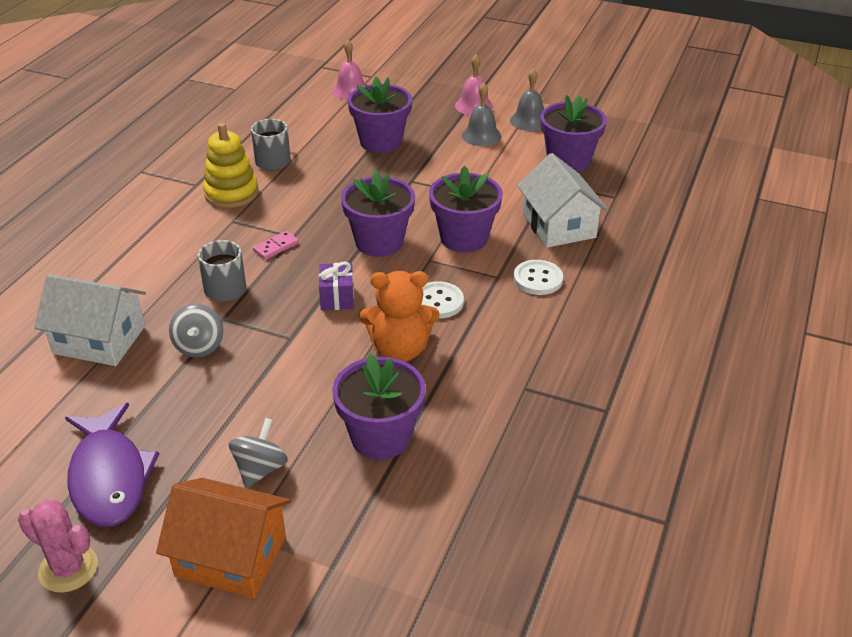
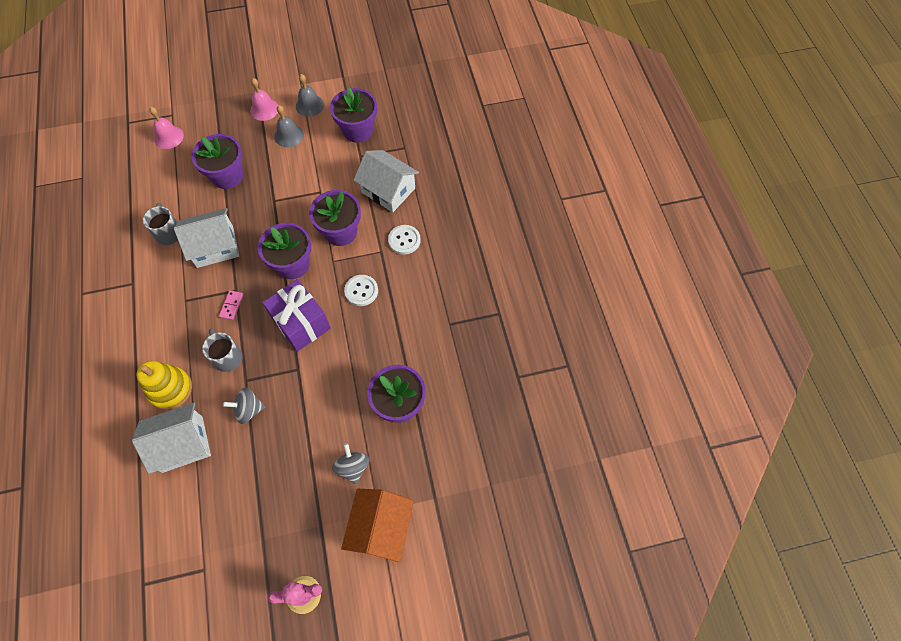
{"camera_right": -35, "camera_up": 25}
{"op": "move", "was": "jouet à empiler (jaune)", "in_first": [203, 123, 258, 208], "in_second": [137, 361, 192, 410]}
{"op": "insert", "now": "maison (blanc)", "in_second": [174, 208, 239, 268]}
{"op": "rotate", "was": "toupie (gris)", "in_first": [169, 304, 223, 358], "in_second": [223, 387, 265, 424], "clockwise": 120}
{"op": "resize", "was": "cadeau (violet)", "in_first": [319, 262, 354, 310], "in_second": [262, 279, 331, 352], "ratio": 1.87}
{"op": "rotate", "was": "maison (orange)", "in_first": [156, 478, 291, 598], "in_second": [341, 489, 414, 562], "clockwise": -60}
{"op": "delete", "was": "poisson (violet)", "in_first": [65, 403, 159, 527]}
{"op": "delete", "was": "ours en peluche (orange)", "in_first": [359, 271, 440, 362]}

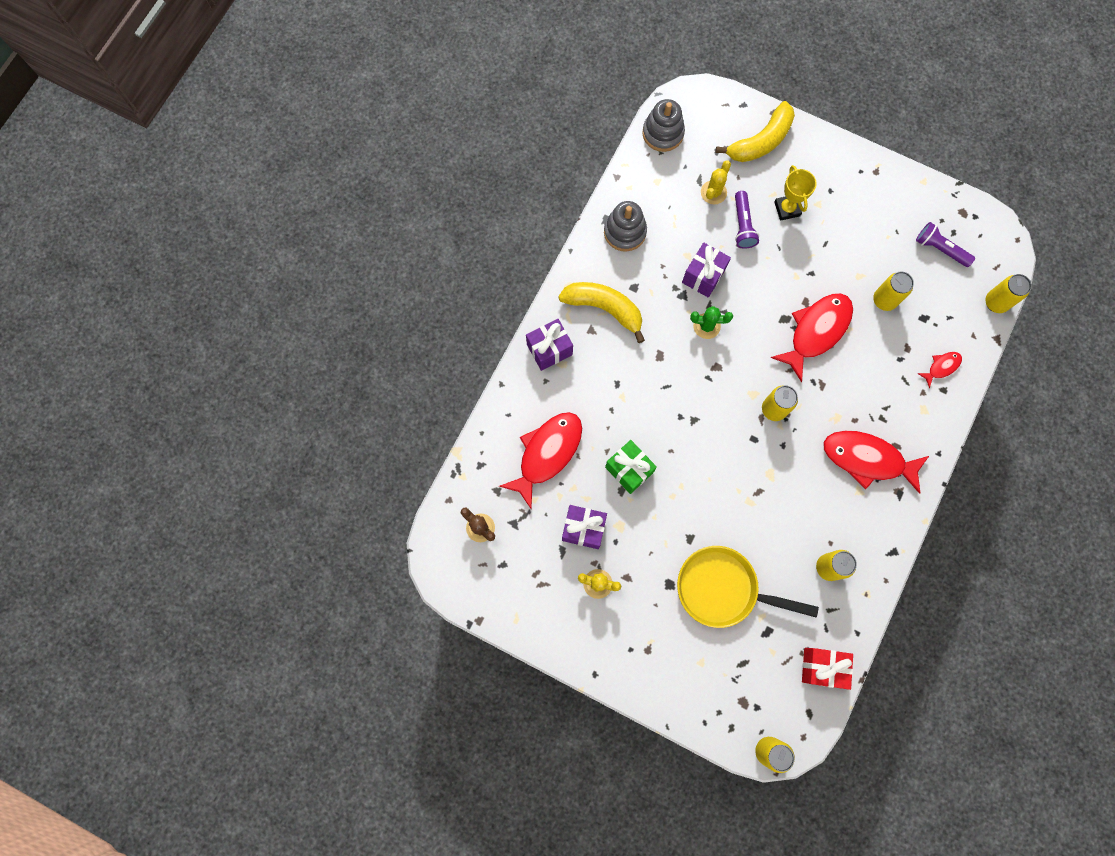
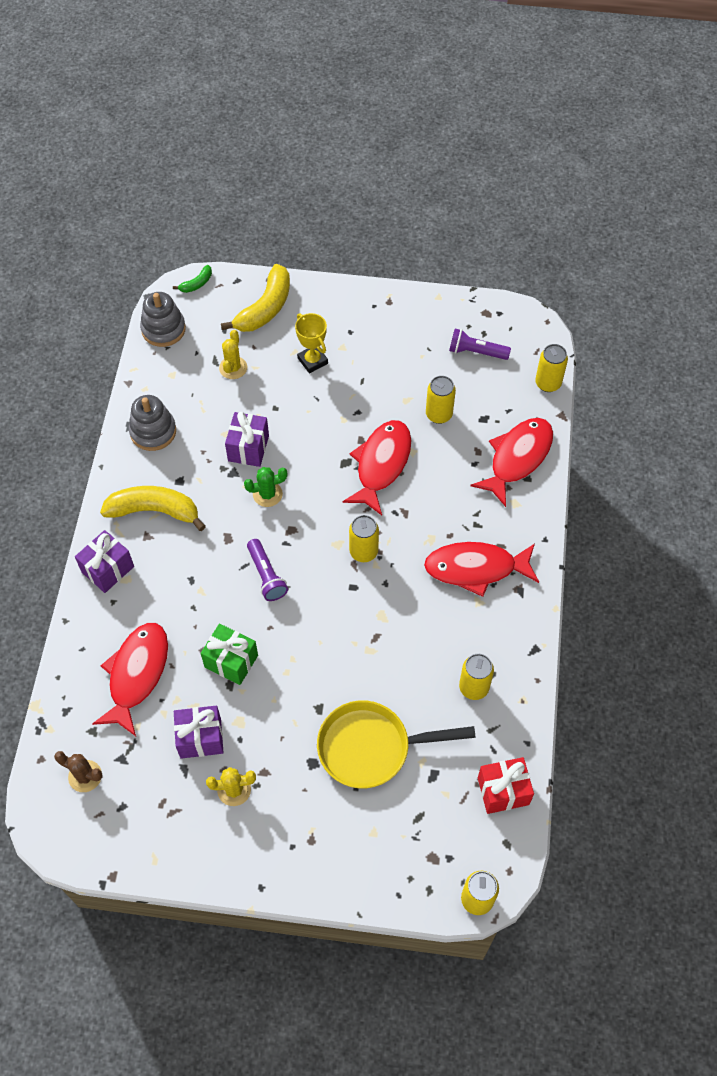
{"camera_right": -20, "camera_up": -15}
{"op": "insert", "now": "banane (vert)", "in_second": [173, 265, 212, 293]}
{"op": "move", "was": "lampe de poche (violet)", "in_first": [735, 191, 759, 249], "in_second": [247, 539, 288, 601]}
{"op": "resize", "was": "poisson (rouge)", "in_first": [918, 352, 962, 388], "in_second": [470, 418, 553, 507], "ratio": 2.13}

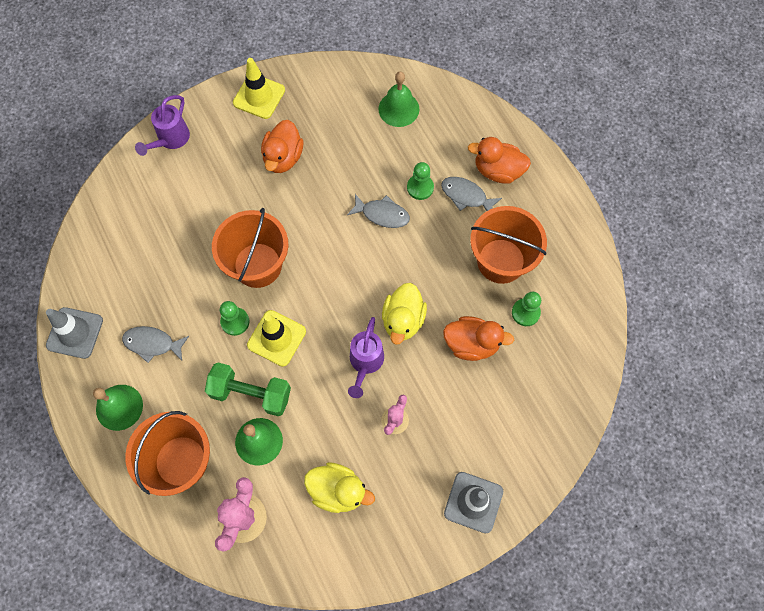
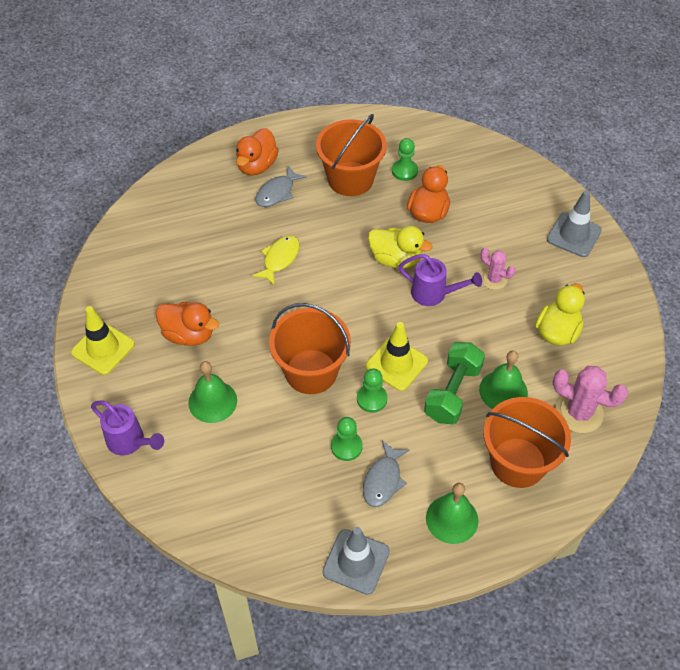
{"camera_right": -80, "camera_up": -15}
{"op": "move", "was": "cloche (vert)", "in_first": [378, 72, 419, 127], "in_second": [188, 361, 237, 423]}
{"op": "recolor", "was": "poisson (gris)", "now": "poisson (jaune)", "in_first": [347, 194, 410, 228], "in_second": [252, 235, 300, 285]}
{"op": "move", "was": "pion (vert)", "in_first": [407, 162, 434, 200], "in_second": [331, 417, 363, 461]}

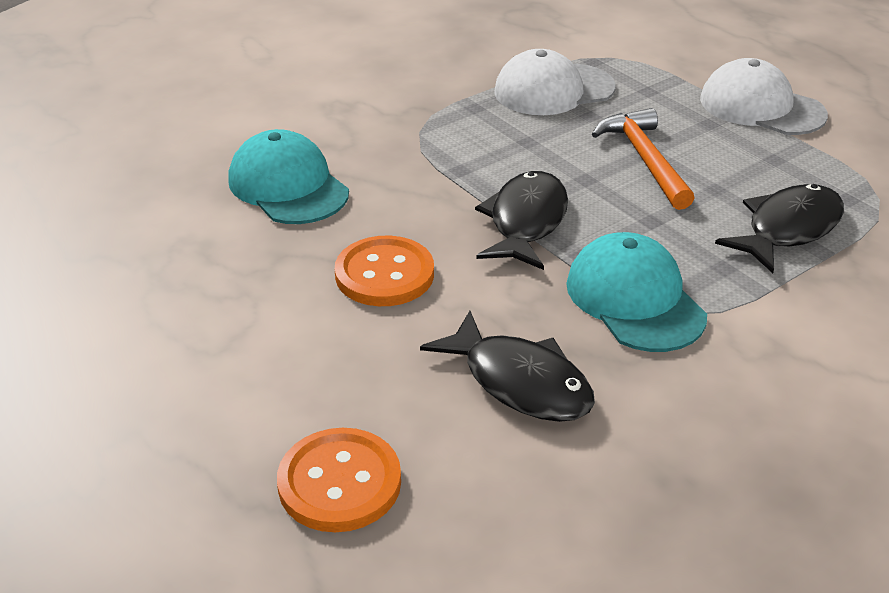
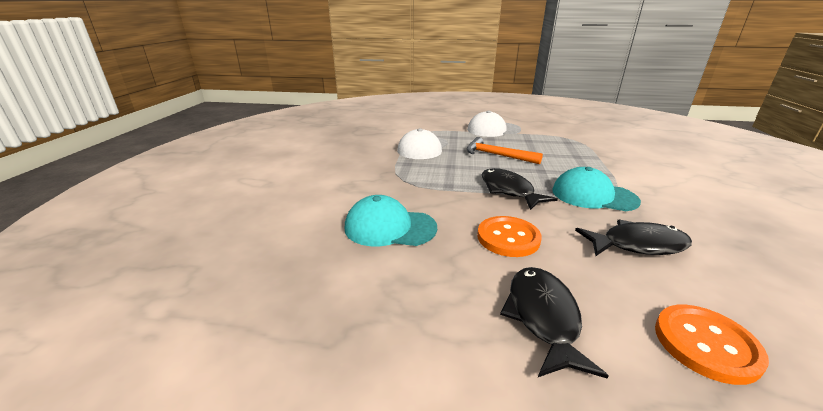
{"camera_right": -45, "camera_up": -10}
{"op": "move", "was": "poisson (noir)", "in_first": [715, 184, 844, 273], "in_second": [500, 267, 609, 379]}

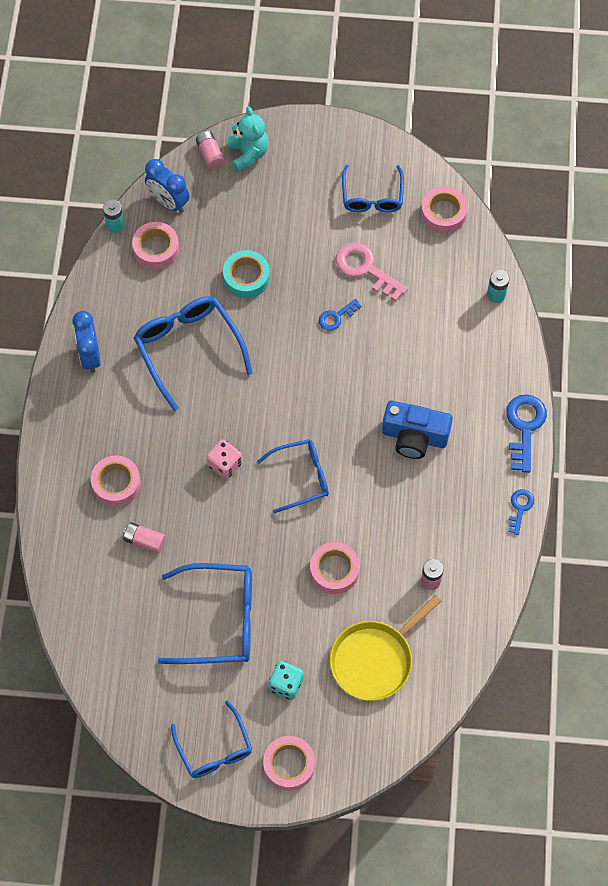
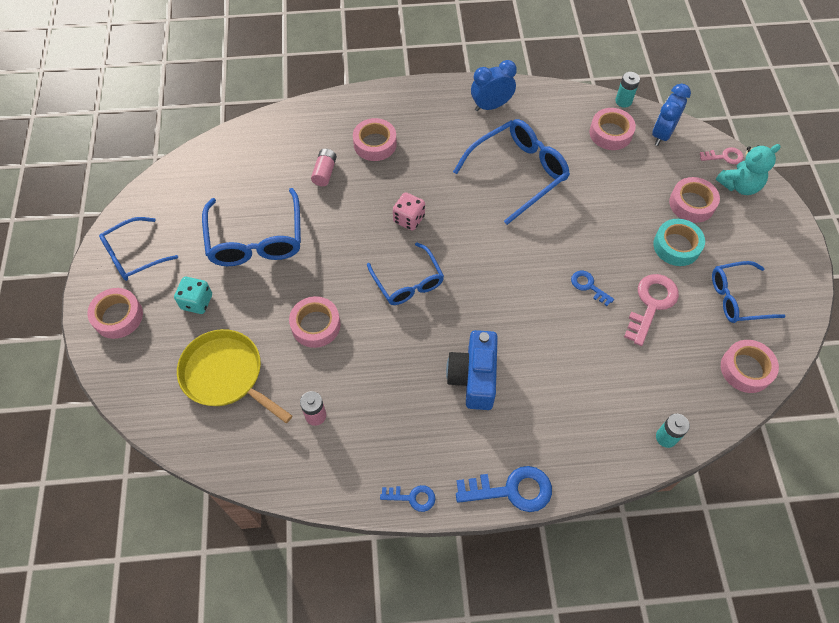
{"camera_right": 80, "camera_up": -5}
{"op": "move", "was": "ruban adhésif (turquoise)", "in_first": [223, 250, 270, 298], "in_second": [653, 219, 705, 266]}
{"op": "insert", "now": "ruban adhésif (rose)", "in_second": [669, 177, 720, 223]}
{"op": "replace", "was": "pile (rose)", "now": "clé (rose)", "in_first": [196, 131, 225, 170], "in_second": [700, 147, 744, 164]}

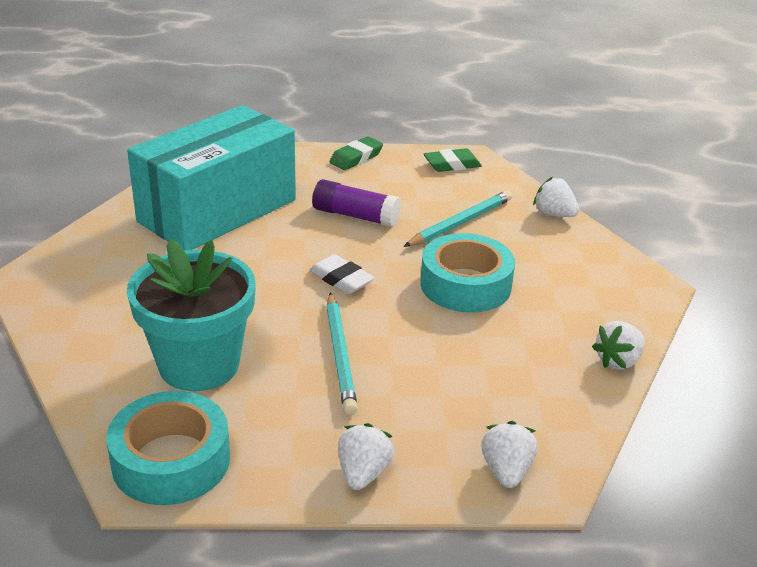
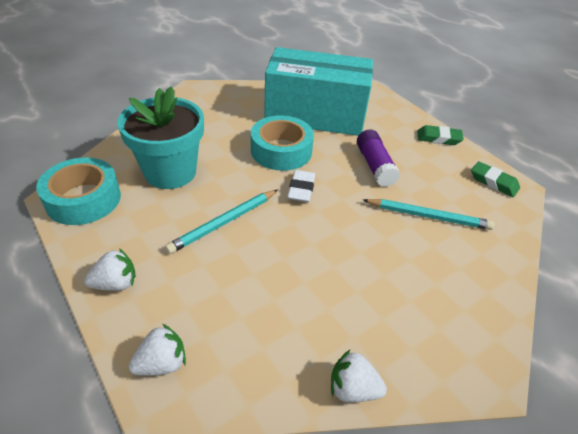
{"camera_right": 55, "camera_up": 10}
{"op": "move", "was": "ruban adhésif (turquoise)", "in_first": [420, 233, 515, 313], "in_second": [251, 115, 314, 171]}
{"op": "delete", "was": "fraise (blanc)", "in_first": [533, 177, 579, 217]}

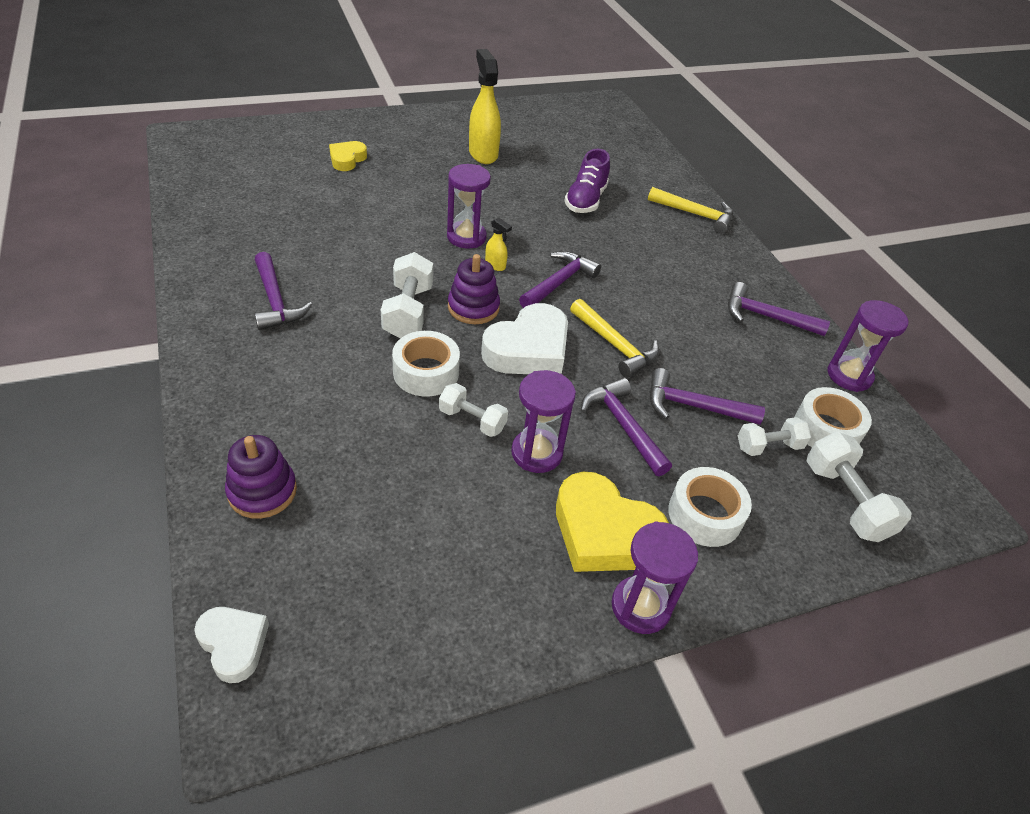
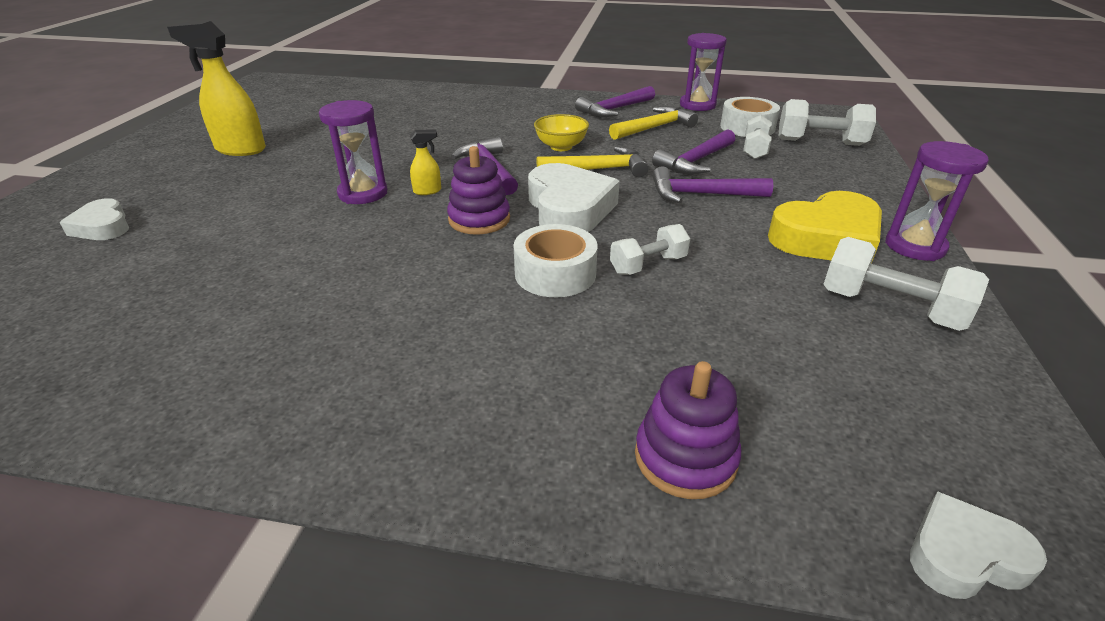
{"camera_right": -55, "camera_up": -10}
{"op": "recolor", "was": "cœur (jaune)", "now": "cœur (blanc)", "in_first": [329, 141, 367, 171], "in_second": [59, 198, 129, 240]}
{"op": "insert", "now": "bol (jaune)", "in_second": [534, 114, 589, 151]}
{"op": "move", "was": "marteau (jaune)", "in_first": [648, 187, 733, 234], "in_second": [609, 106, 698, 140]}
{"op": "move", "was": "haltère (blanc)", "in_first": [381, 252, 433, 338], "in_second": [823, 237, 989, 331]}
{"op": "delete", "was": "marteau (violet)", "in_first": [254, 252, 312, 330]}
{"op": "delete", "was": "sablier (violet)", "in_first": [511, 370, 576, 473]}
{"op": "delete", "was": "chaussure (violet)", "in_first": [564, 149, 610, 213]}
{"op": "delete", "was": "ruban adhésif (blanc)", "in_first": [668, 467, 752, 547]}

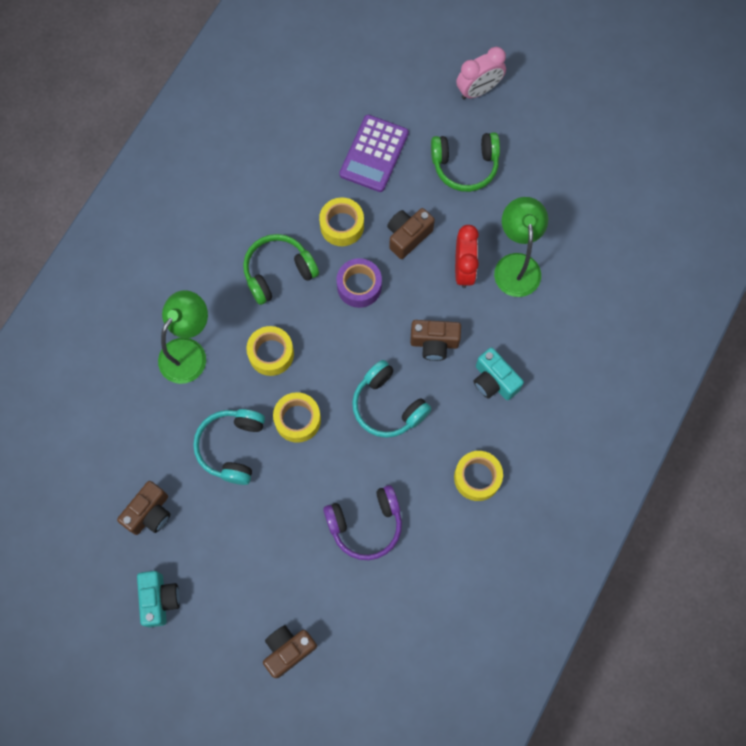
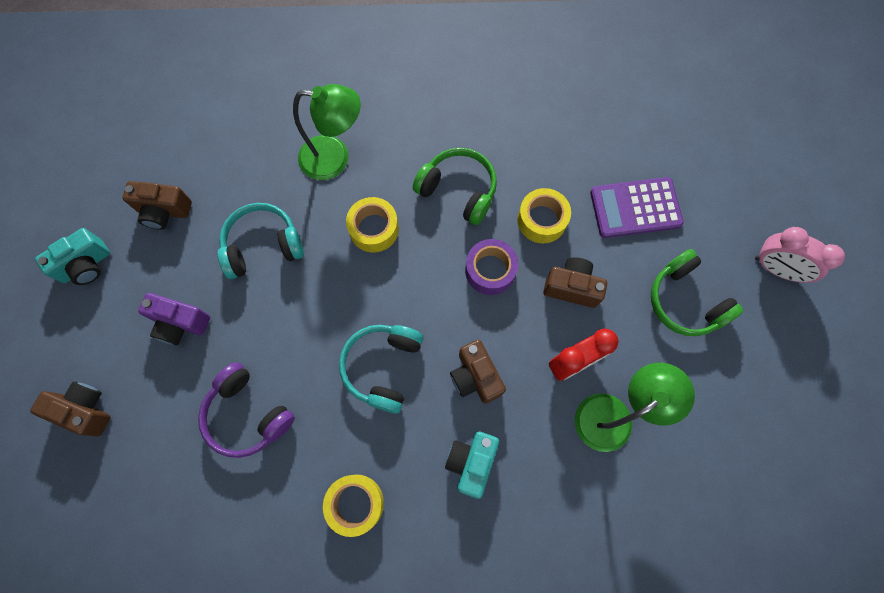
{"camera_right": 60, "camera_up": 0}
{"op": "insert", "now": "appareil photo (violet)", "in_second": [138, 293, 210, 345]}
{"op": "delete", "was": "ruban adhésif (jaune)", "in_first": [273, 392, 321, 443]}

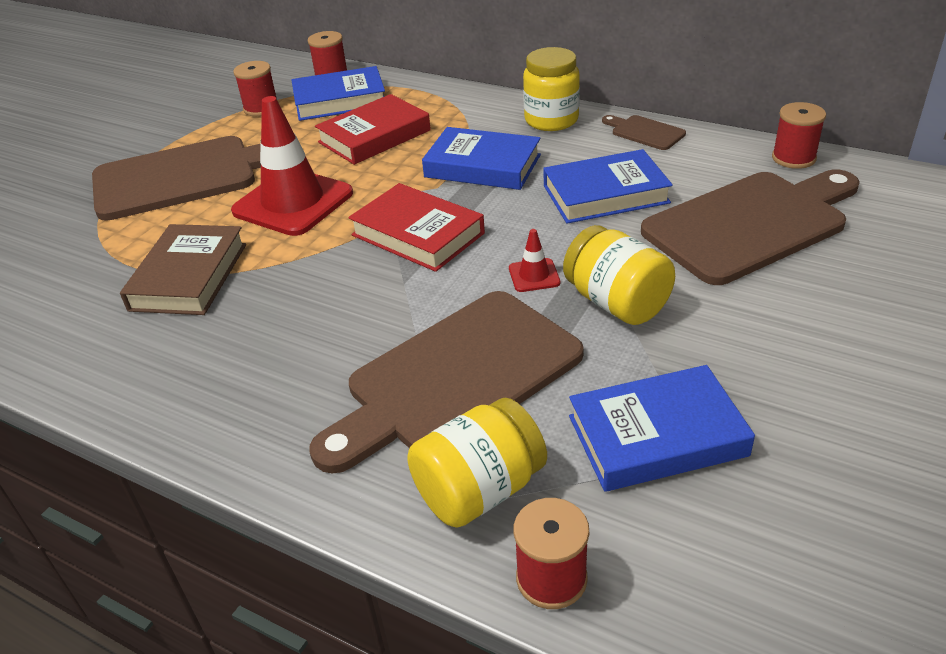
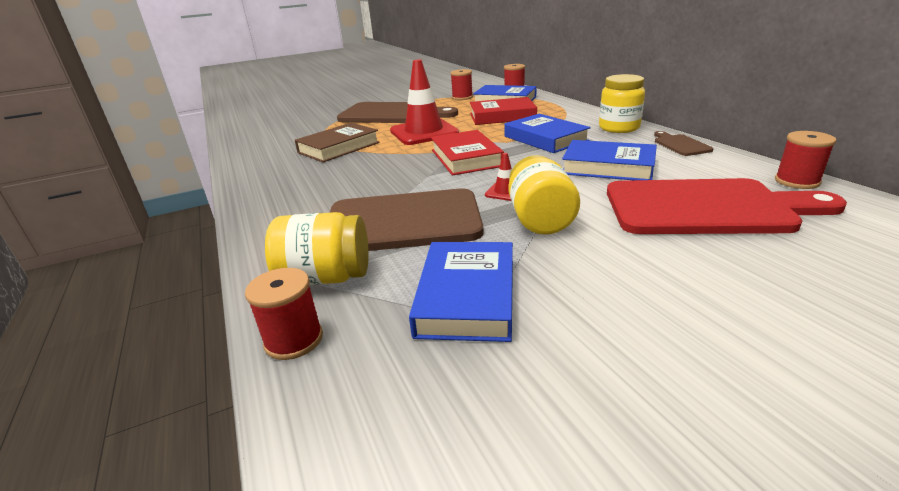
{"camera_right": 35, "camera_up": -10}
{"op": "rotate", "was": "livre (bleu)", "in_first": [569, 365, 755, 492], "in_second": [409, 242, 513, 342], "clockwise": 75}
{"op": "recolor", "was": "planche à découper (marron)", "now": "planche à découper (rouge)", "in_first": [641, 169, 860, 285], "in_second": [607, 178, 847, 234]}

